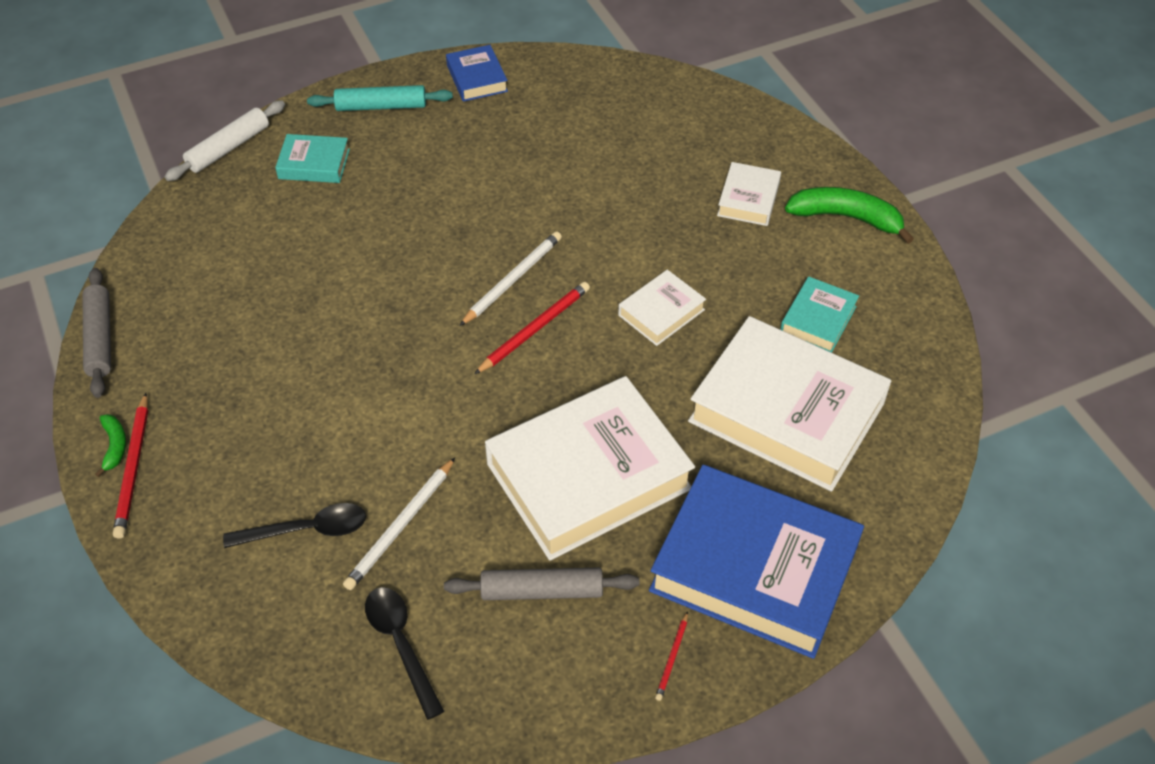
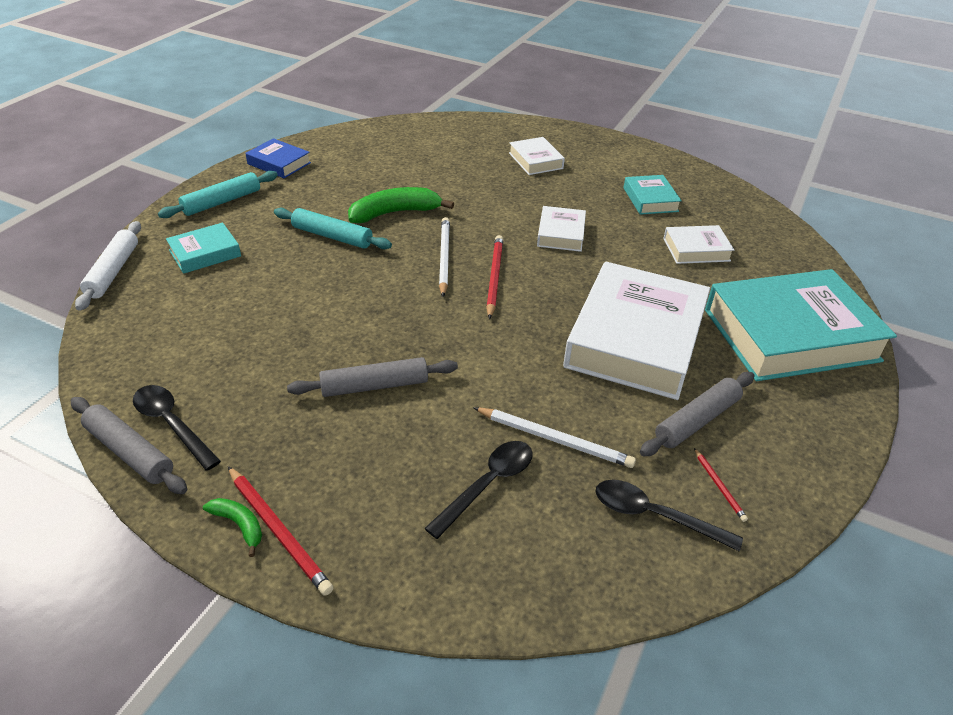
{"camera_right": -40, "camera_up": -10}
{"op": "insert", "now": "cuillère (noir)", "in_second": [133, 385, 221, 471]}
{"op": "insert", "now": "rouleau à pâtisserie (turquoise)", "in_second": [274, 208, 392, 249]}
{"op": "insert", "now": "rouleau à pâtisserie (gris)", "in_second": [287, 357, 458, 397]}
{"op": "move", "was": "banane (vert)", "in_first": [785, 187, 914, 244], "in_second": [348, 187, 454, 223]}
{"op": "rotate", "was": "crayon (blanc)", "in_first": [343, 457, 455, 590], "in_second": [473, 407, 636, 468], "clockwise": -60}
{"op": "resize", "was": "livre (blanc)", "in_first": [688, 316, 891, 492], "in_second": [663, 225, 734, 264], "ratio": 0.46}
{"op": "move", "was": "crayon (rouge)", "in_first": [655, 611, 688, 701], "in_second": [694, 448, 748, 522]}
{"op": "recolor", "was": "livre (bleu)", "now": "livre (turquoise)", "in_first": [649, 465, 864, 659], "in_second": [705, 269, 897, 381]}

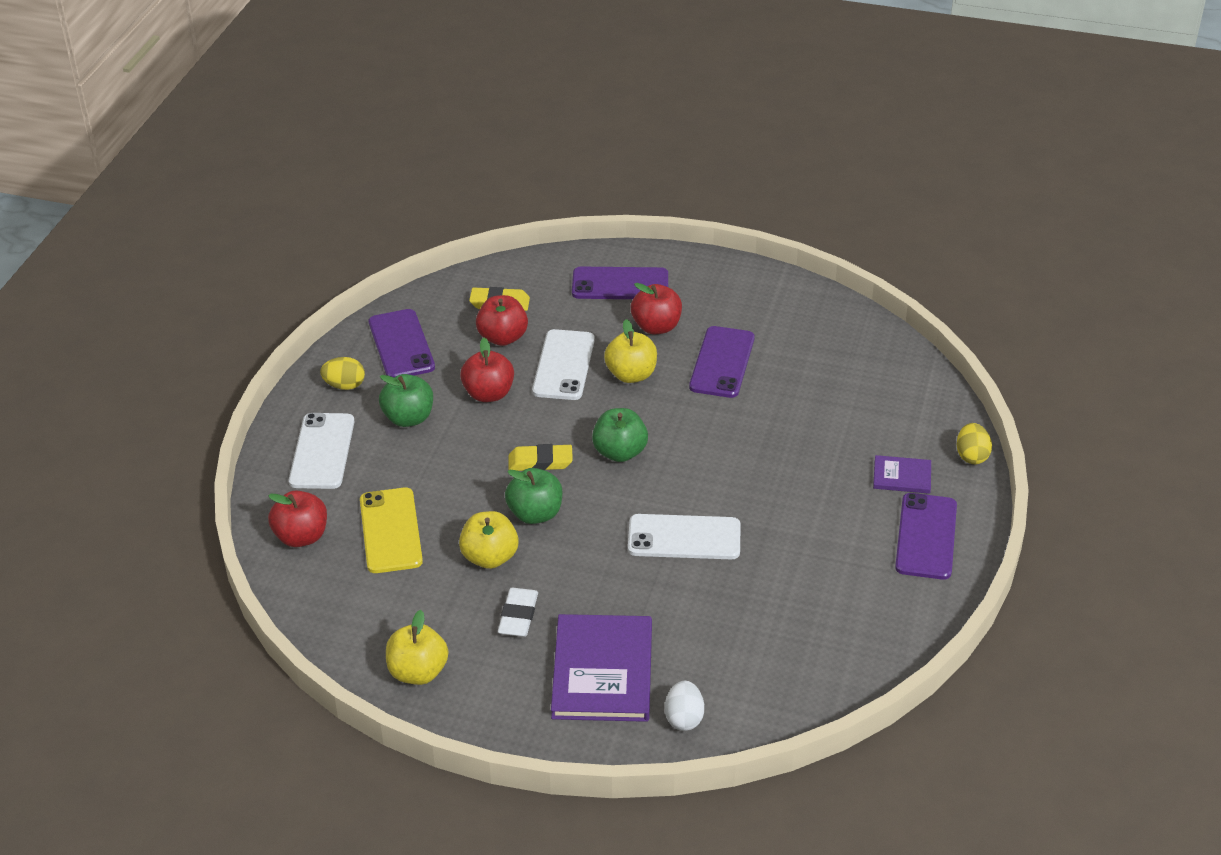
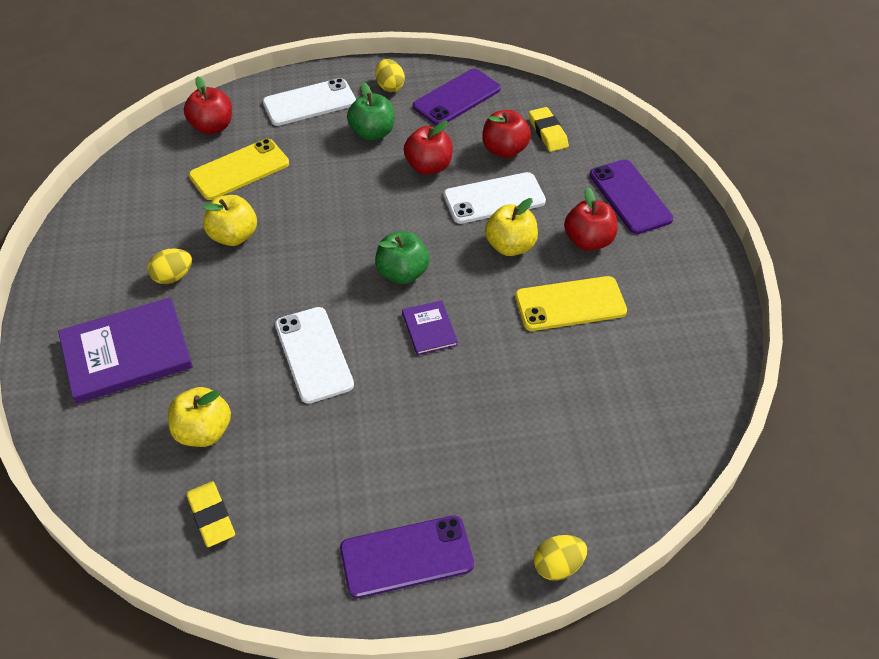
{"camera_right": 65, "camera_up": 10}
{"op": "replace", "was": "gomme (blanc)", "now": "œuf (jaune)", "in_first": [498, 588, 538, 637], "in_second": [147, 248, 192, 284]}
{"op": "move", "was": "pomme (jaune)", "in_first": [386, 610, 448, 685], "in_second": [168, 387, 231, 447]}
{"op": "move", "was": "gomme (jaune)", "in_first": [509, 444, 573, 471], "in_second": [186, 481, 235, 547]}
{"op": "move", "was": "livre (violet)", "in_first": [873, 455, 931, 494], "in_second": [402, 300, 458, 356]}
{"op": "recolor", "was": "téléphone (violet)", "now": "téléphone (jaune)", "in_first": [689, 326, 755, 398], "in_second": [515, 276, 627, 331]}
{"op": "delete", "was": "pomme (vert)", "in_first": [505, 468, 562, 524]}
{"op": "delete", "was": "œuf (blanc)", "in_first": [665, 681, 704, 731]}

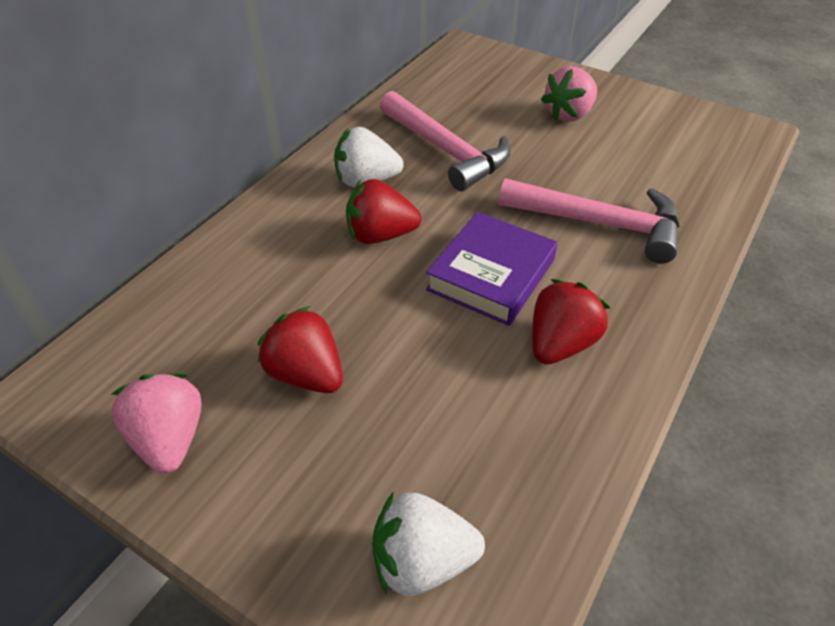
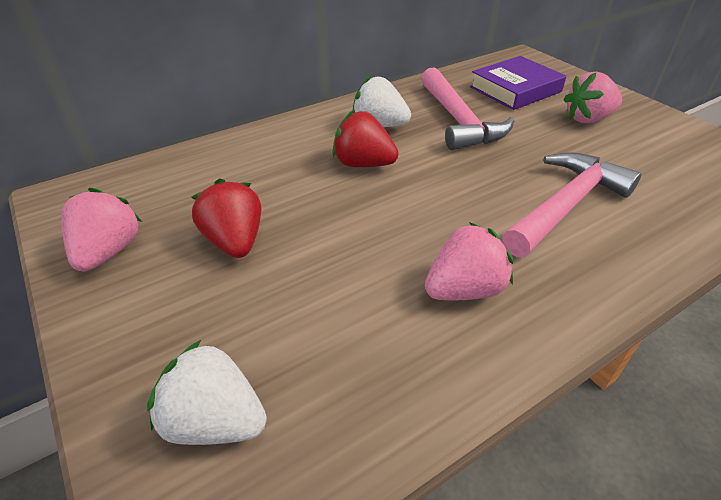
{"camera_right": 25, "camera_up": -5}
{"op": "recolor", "was": "fraise (rouge)", "now": "fraise (rose)", "in_first": [532, 279, 610, 364], "in_second": [425, 222, 513, 300]}
{"op": "move", "was": "livre (violet)", "in_first": [426, 212, 558, 326], "in_second": [470, 56, 566, 110]}
{"op": "rotate", "was": "marteau (rose)", "in_first": [499, 178, 680, 263], "in_second": [502, 152, 641, 257], "clockwise": -90}

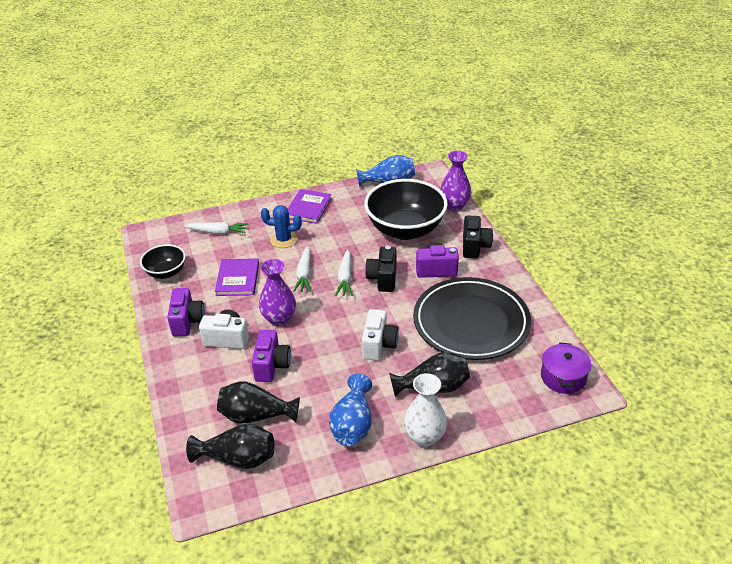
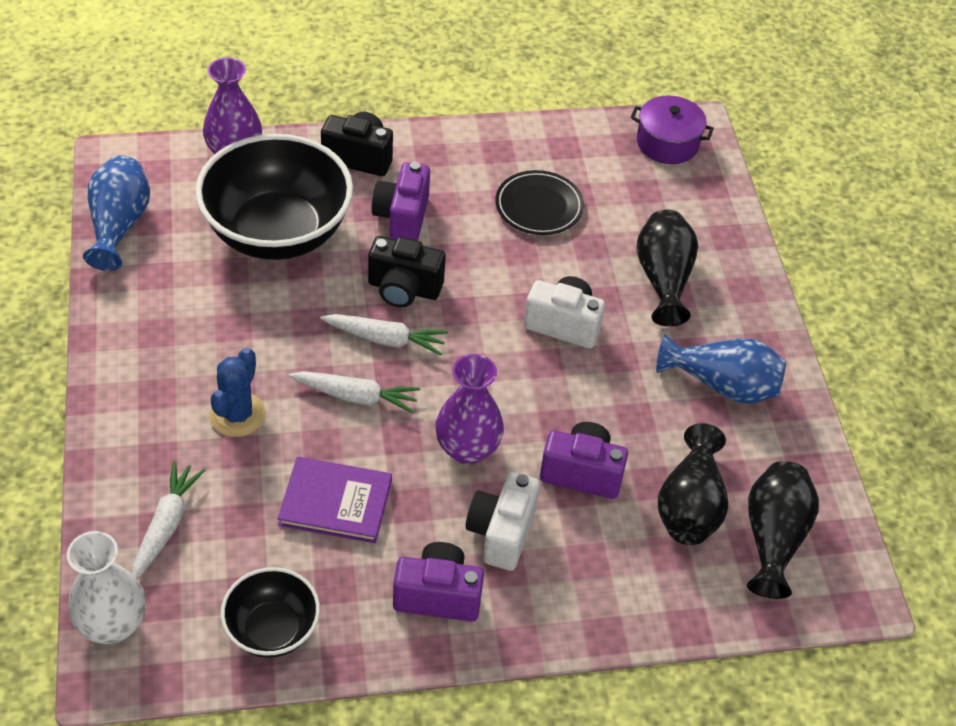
{"camera_right": -85, "camera_up": 10}
{"op": "move", "was": "vase (blanc)", "in_first": [404, 373, 447, 447], "in_second": [67, 531, 146, 644]}
{"op": "resize", "was": "assiette (noir)", "in_first": [413, 277, 531, 360], "in_second": [495, 170, 584, 235], "ratio": 0.48}
{"op": "delete", "was": "livre (violet)", "in_first": [288, 189, 332, 224]}

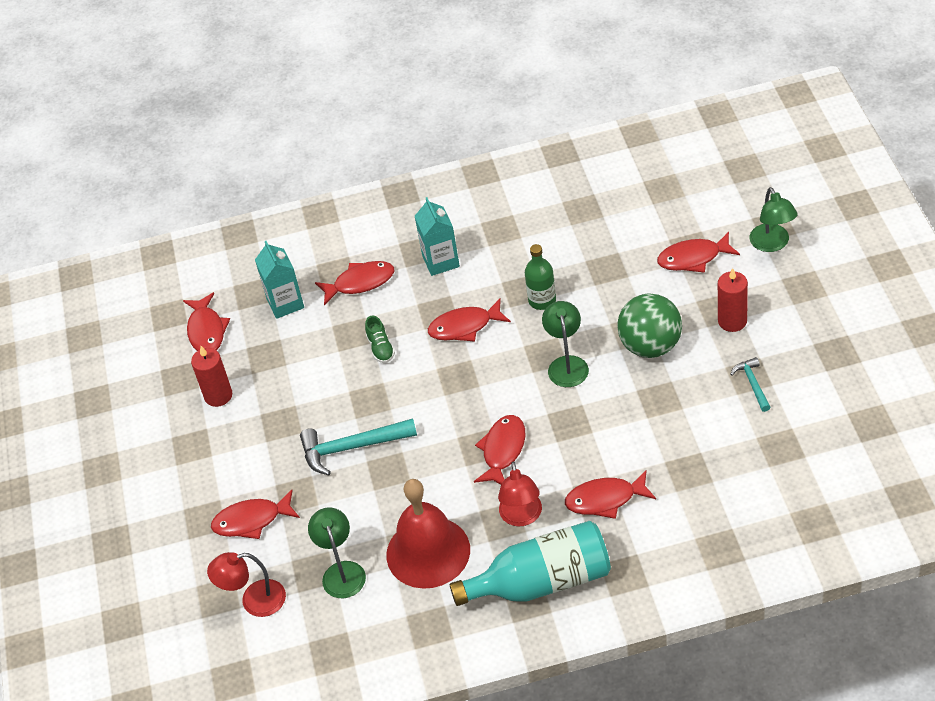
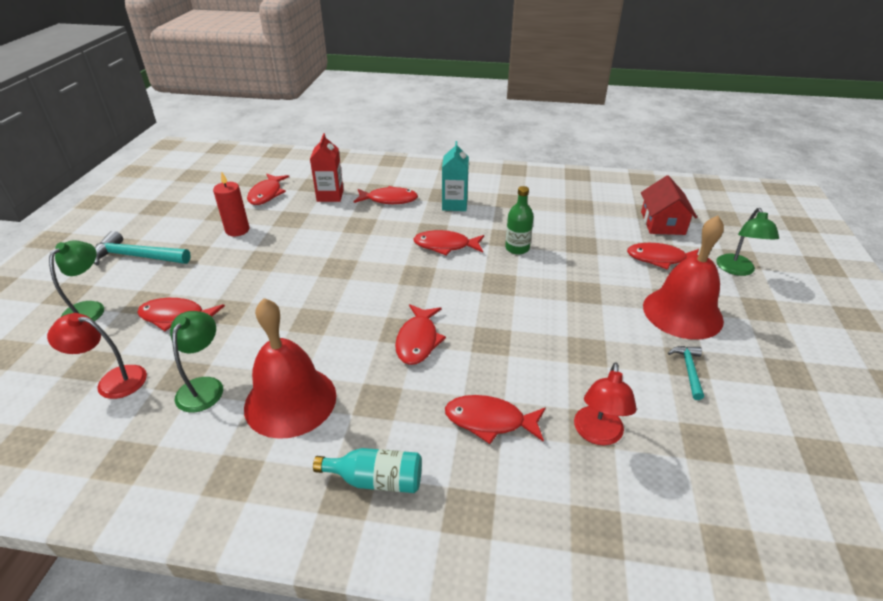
{"camera_right": 15, "camera_up": -10}
{"op": "move", "was": "lampe (vert)", "in_first": [542, 301, 589, 387], "in_second": [49, 240, 104, 321]}
{"op": "move", "was": "marteau (turquoise)", "in_first": [300, 419, 417, 476], "in_second": [94, 231, 191, 265]}
{"op": "recolor", "was": "brique de lait (turquoise)", "now": "brique de lait (rouge)", "in_first": [255, 241, 304, 319], "in_second": [310, 133, 343, 202]}
{"op": "resize", "was": "bouteille (turquoise)", "in_first": [450, 521, 611, 606], "in_second": [313, 448, 422, 493], "ratio": 0.56}
{"op": "rotate", "was": "poisson (rouge)", "in_first": [474, 415, 525, 485], "in_second": [395, 304, 446, 365], "clockwise": 150}
{"op": "move", "was": "lampe (rouge)", "in_first": [498, 461, 542, 526], "in_second": [574, 362, 636, 445]}
{"op": "insert", "now": "maison (rouge)", "in_second": [641, 175, 697, 235]}
{"op": "replace", "was": "bougie (rouge)", "now": "cloche (rouge)", "in_first": [718, 268, 748, 332], "in_second": [643, 216, 724, 340]}
{"op": "delete", "was": "chaussure (vert)", "in_first": [365, 316, 395, 363]}
{"op": "delete", "was": "balle (vert)", "in_first": [617, 294, 682, 358]}

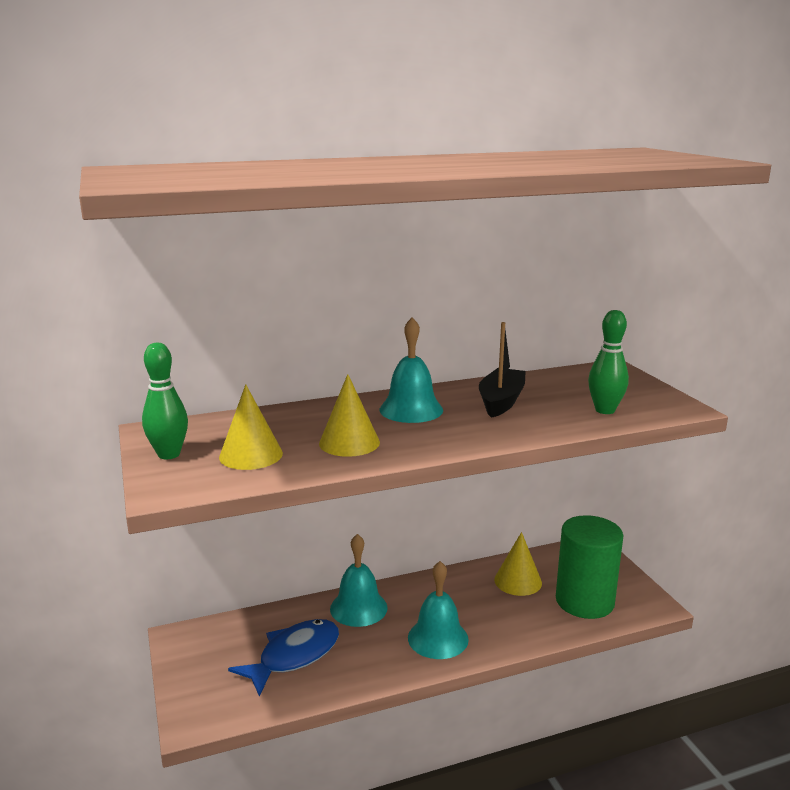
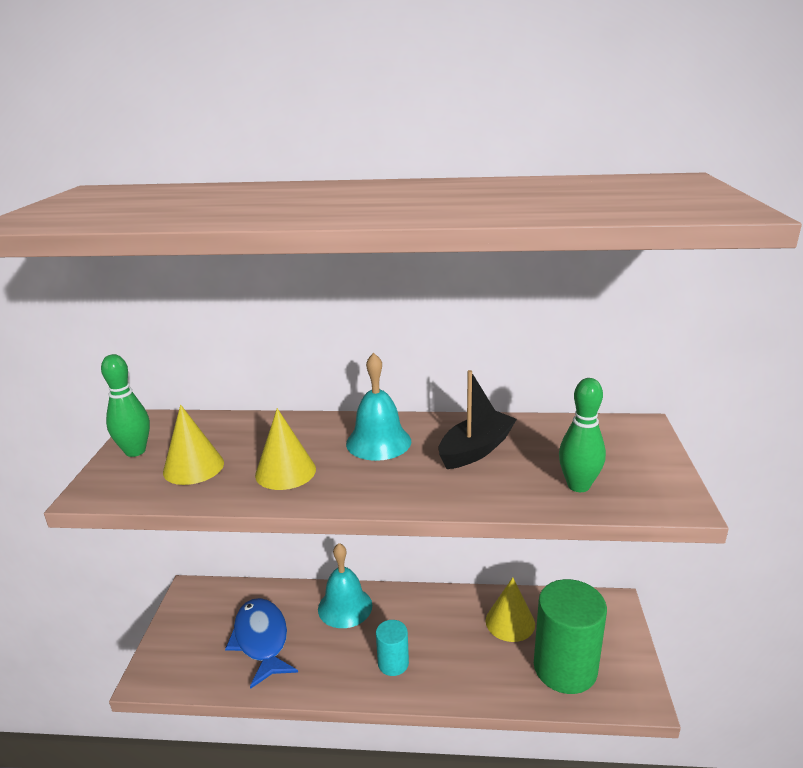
{"camera_right": 25, "camera_up": 5}
{"op": "rotate", "was": "poisson (bleu)", "in_first": [228, 619, 339, 697], "in_second": [225, 598, 298, 689], "clockwise": -90}
{"op": "replace", "was": "cloche (turquoise)", "now": "cylindre (turquoise)", "in_first": [408, 561, 469, 659], "in_second": [376, 620, 409, 676]}

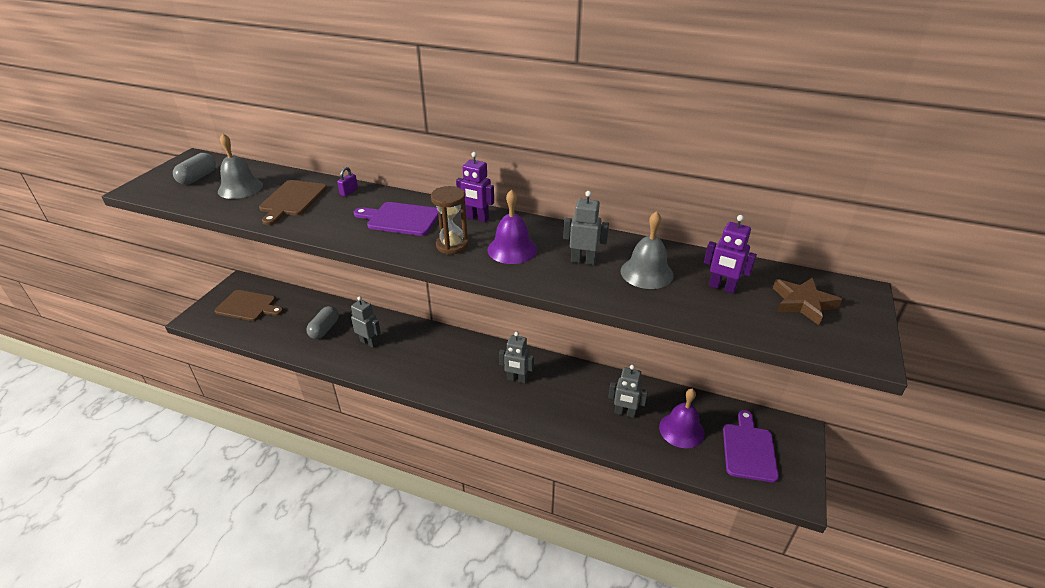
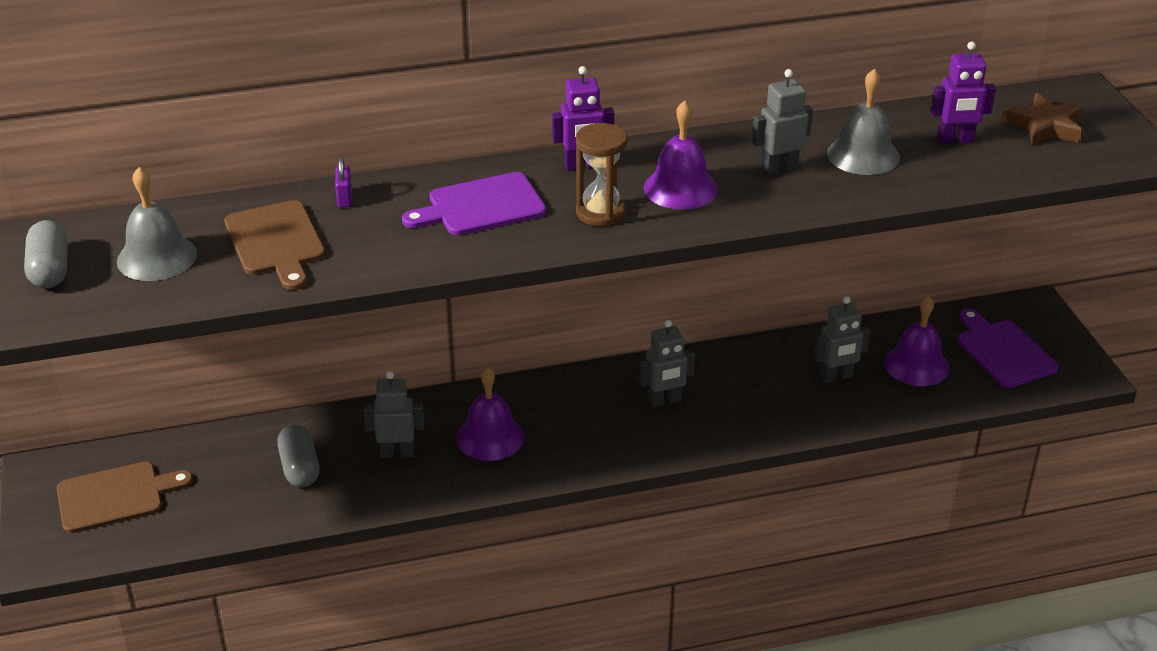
{"camera_right": -35, "camera_up": 0}
{"op": "insert", "now": "cloche (violet)", "in_second": [457, 366, 525, 461]}

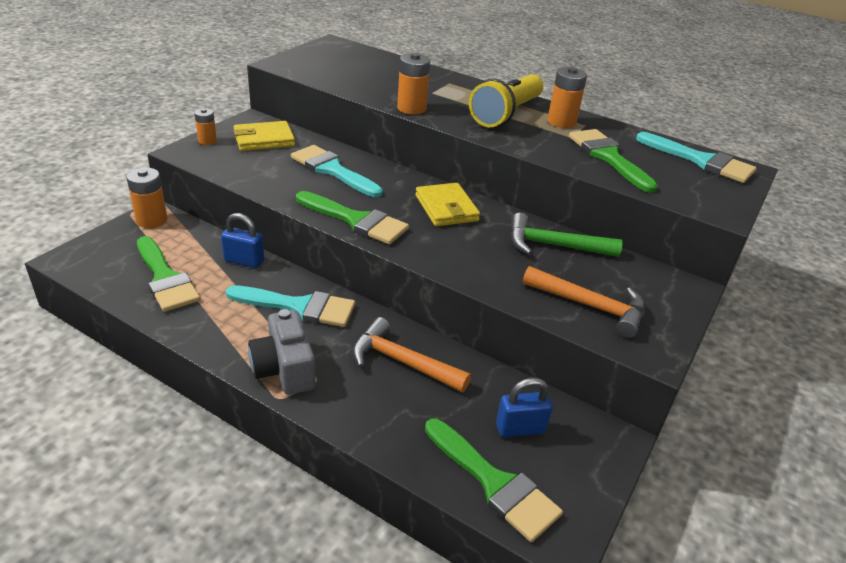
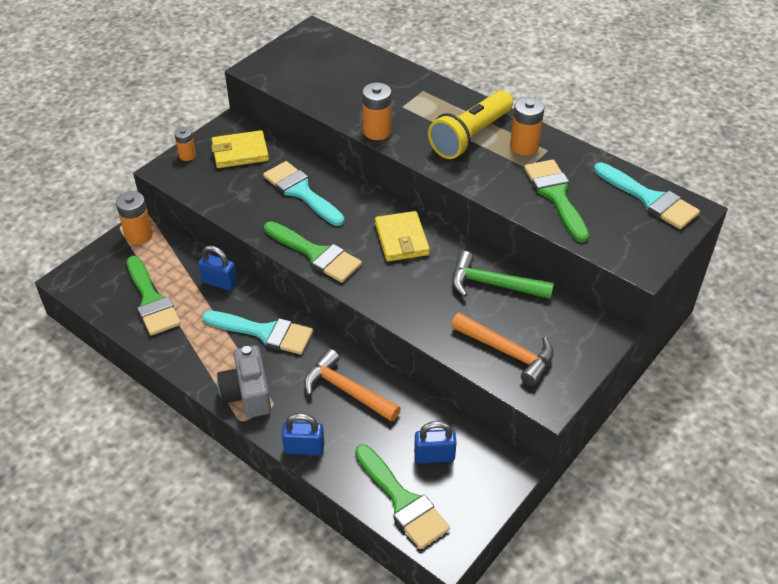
{"camera_right": 10, "camera_up": 10}
{"op": "insert", "now": "cadenas (bleu)", "in_second": [282, 413, 324, 456]}

